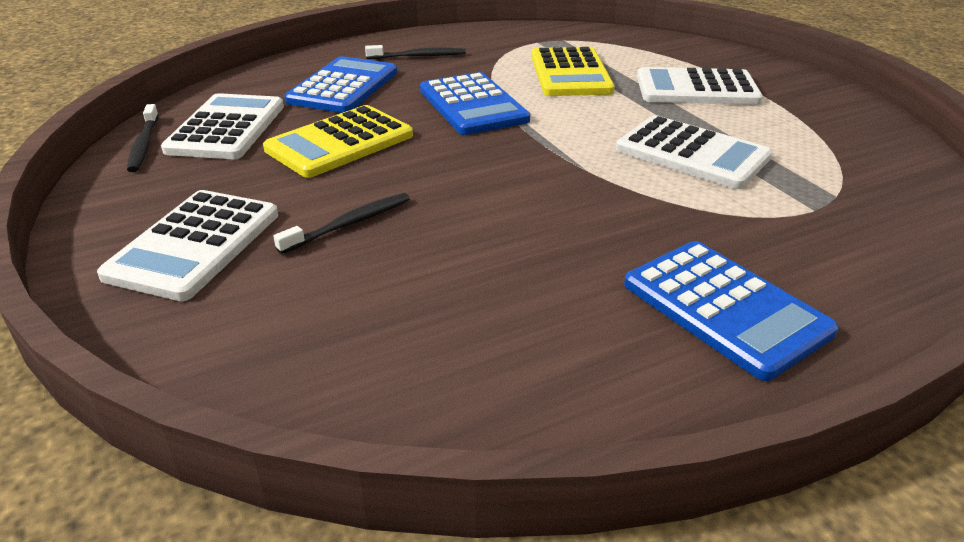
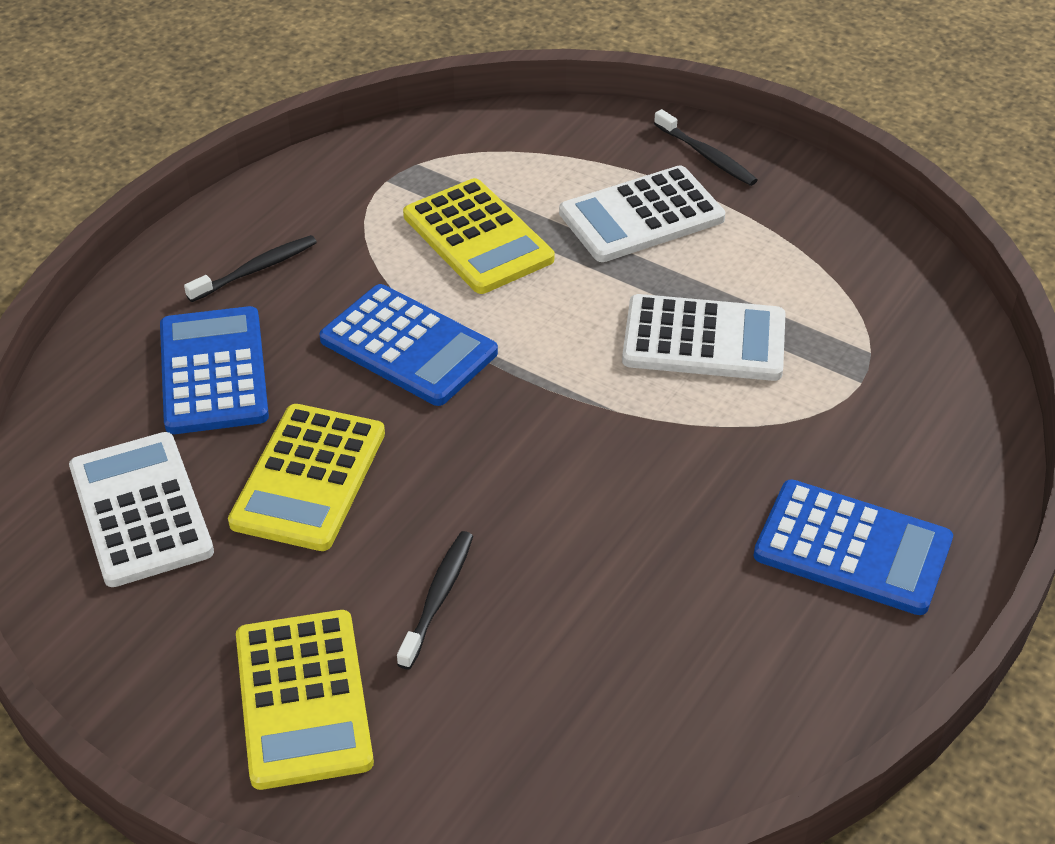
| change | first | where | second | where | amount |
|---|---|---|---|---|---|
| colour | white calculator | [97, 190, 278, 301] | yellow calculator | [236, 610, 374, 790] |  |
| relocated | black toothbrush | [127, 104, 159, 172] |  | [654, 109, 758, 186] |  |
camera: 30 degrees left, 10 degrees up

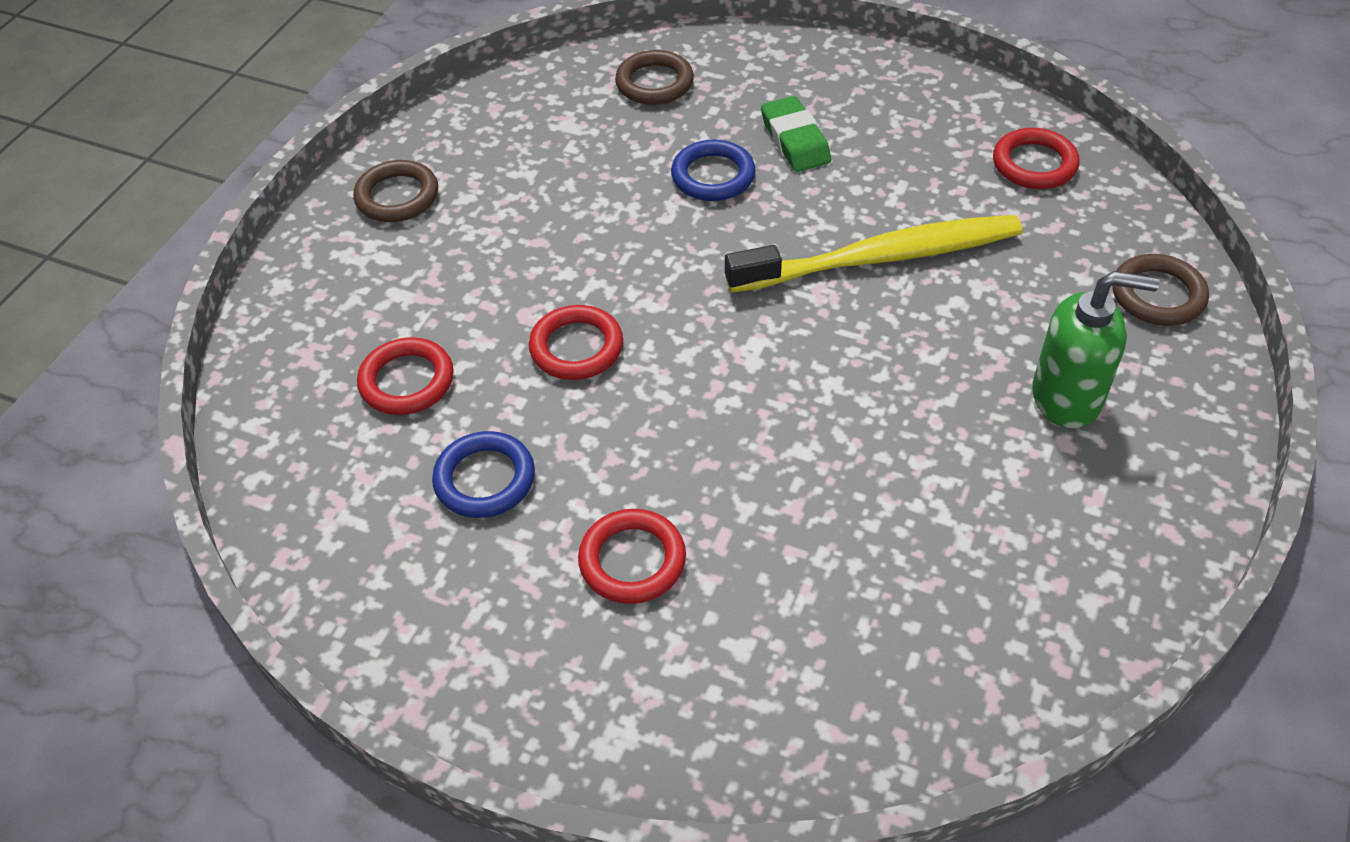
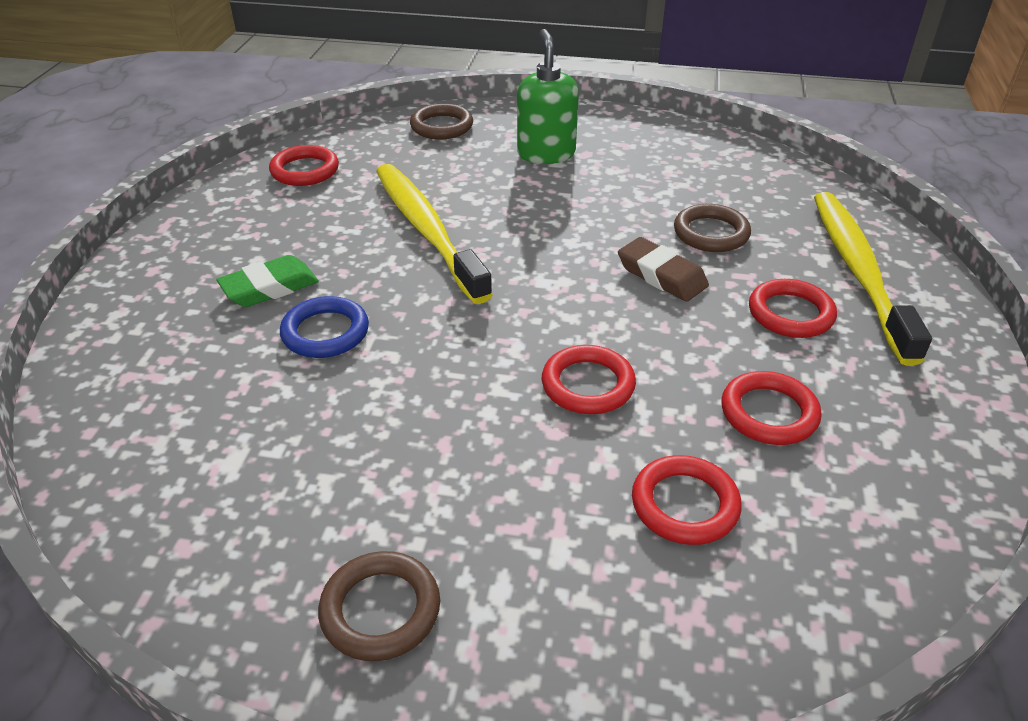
| change | first | where | second | where | amount |
|---|---|---|---|---|---|
| appeared |  |  | brown eraser | [618, 237, 709, 302] |  |
| relocated | brown ring | [615, 50, 694, 105] |  | [674, 204, 751, 252] |  |
| colour | blue ring | [432, 431, 535, 518] | red ring | [721, 371, 822, 445] |  |
| appeared |  |  | yellow toothbrush | [814, 192, 932, 366] |  |
camera: 105 degrees left, 10 degrees down

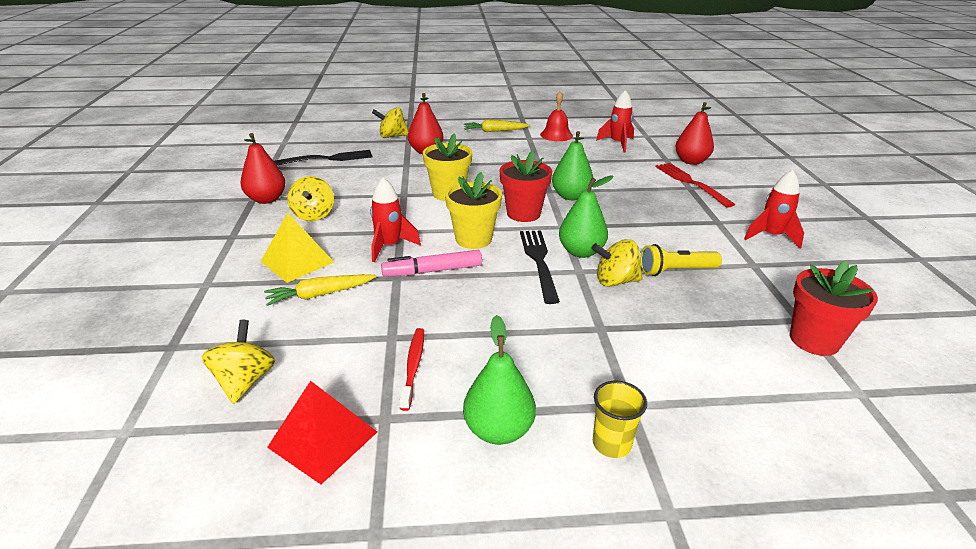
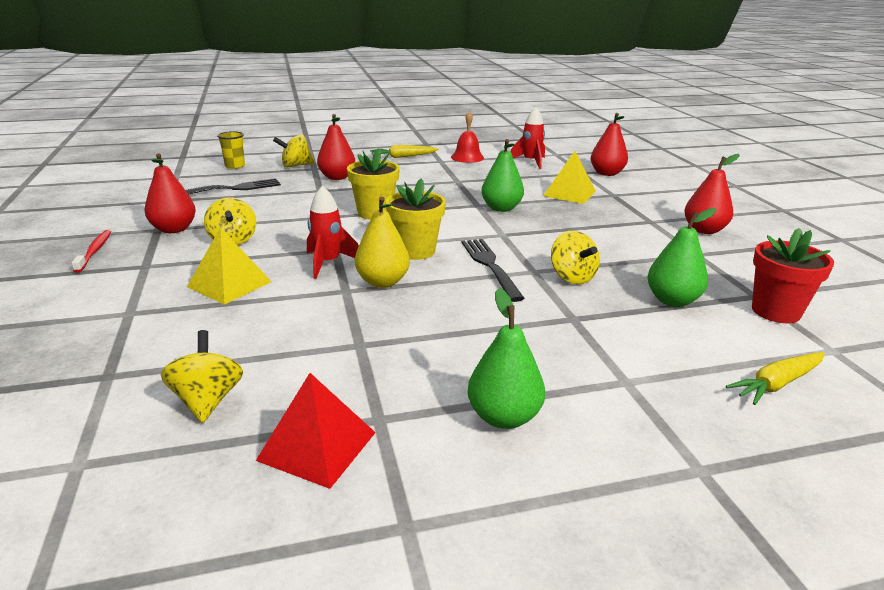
| change | first | where | second | where | amount |
|---|---|---|---|---|---|
| relocated | red toothbrush | [399, 328, 424, 411] |  | [71, 230, 111, 272] |  |
| relocated | yellow cup | [593, 381, 647, 458] |  | [217, 131, 245, 169] |  |
| exchanged | pink marker | [381, 250, 482, 277] | yellow pear | [355, 197, 410, 288] |  |
| appeared |  |  | yellow pyramid | [543, 151, 596, 204] |  |
| spun | yellow spinning top | [592, 239, 643, 287] |  | [551, 231, 600, 284] | 105 degrees counterclockwise |
| relocated | green pear | [559, 175, 614, 258] |  | [647, 208, 716, 307] |  |
| exchanged | red rocket | [744, 170, 804, 249] | red pear | [684, 154, 740, 234] |  |
| relocated | yellow carrot | [264, 274, 376, 306] |  | [726, 352, 825, 405] |  |
| missing | red flower pot | [500, 150, 552, 222] |  |  |  |
| missing | yellow flashlight | [640, 244, 722, 276] |  |  |  |
| missing | red fork | [656, 163, 735, 208] |  |  |  |
camera: 10 degrees left, 5 degrees down

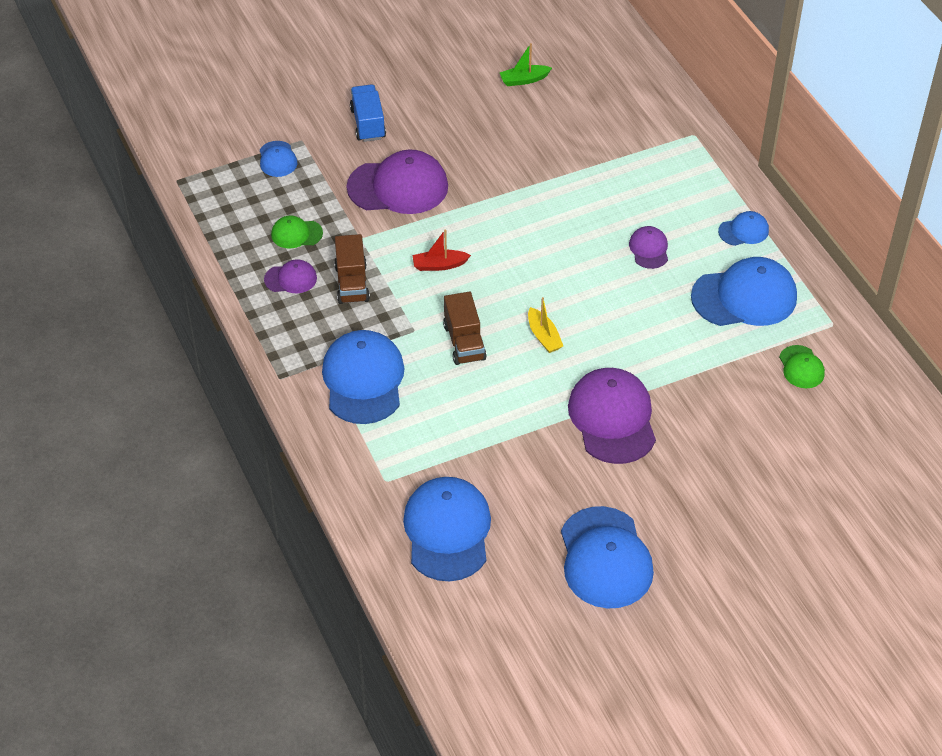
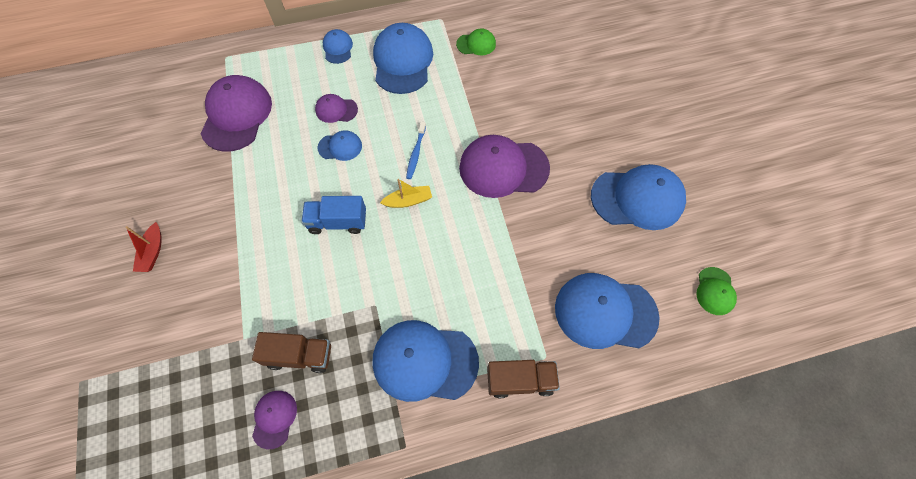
| change | first | where | second | where | amount |
|---|---|---|---|---|---|
| relocated | red boat | [412, 229, 471, 271] |  | [125, 222, 162, 272] |  |
| relocated | purple cap | [346, 150, 448, 214] |  | [200, 75, 272, 152] |  |
| relocated | blue truck | [350, 84, 386, 142] |  | [301, 196, 366, 234] |  |
| relocated | blue cap | [260, 141, 297, 177] |  | [317, 130, 362, 161] |  |
| appeared |  |  | blue toothbrush | [406, 122, 426, 179] |  |
| relocated | brown truck | [443, 292, 487, 365] |  | [487, 360, 560, 398] |  |
| relocated | green cap | [271, 215, 323, 249] |  | [696, 267, 737, 315] |  |
| missing | green boat | [500, 43, 552, 86] |  |  |  |
camera: 80 degrees left, 15 degrees up

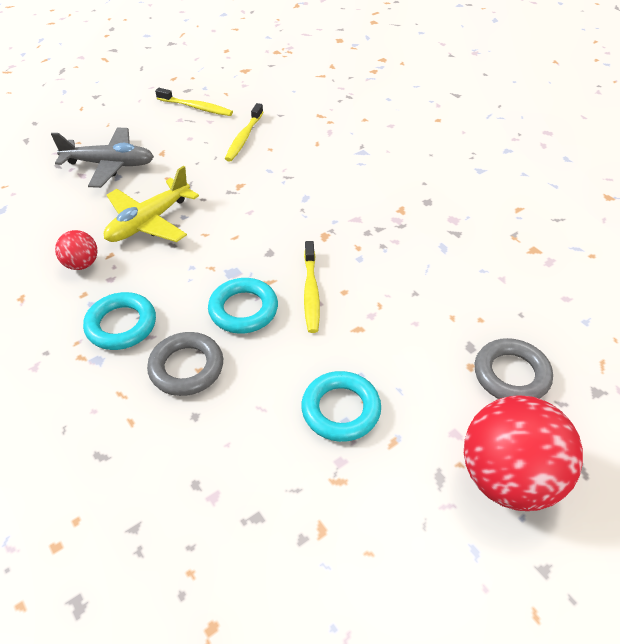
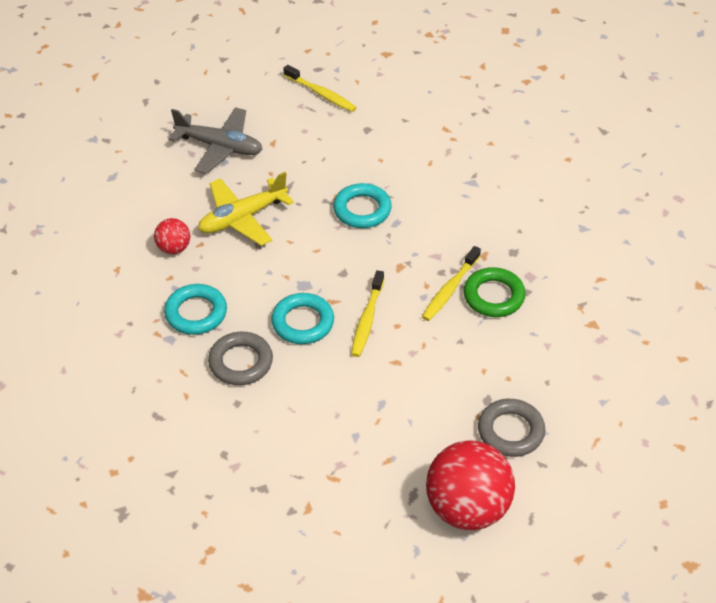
| change | first | where | second | where | amount |
|---|---|---|---|---|---|
| relocated | turquoise ring | [301, 371, 381, 442] |  | [333, 183, 392, 228] |  |
| relocated | yellow toothbrush | [225, 103, 263, 162] |  | [422, 246, 481, 321] |  |
| appeared |  |  | green ring | [464, 267, 526, 317] |  |
camera: 15 degrees right, 0 degrees up

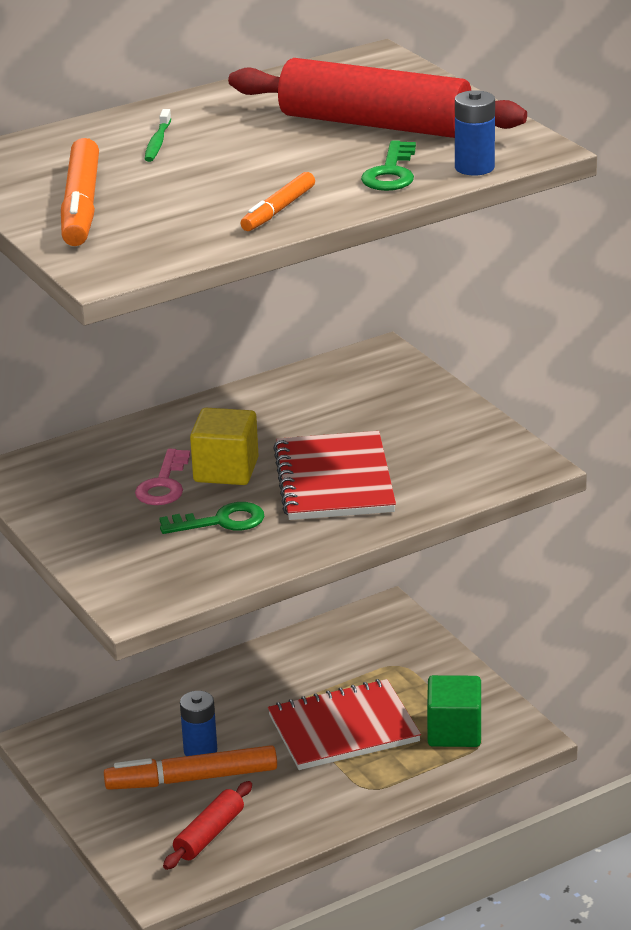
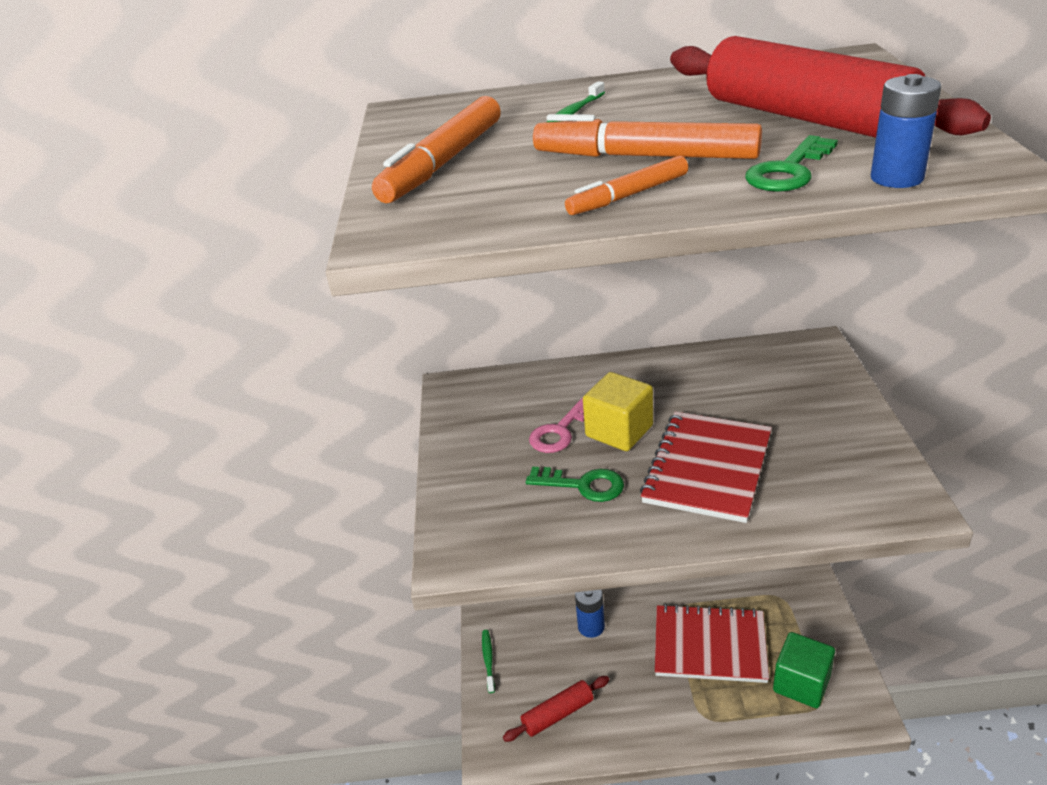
| change | first | where | second | where | amount |
|---|---|---|---|---|---|
| appeared |  |  | green toothbrush | [482, 630, 495, 693] |  |
| relocated | orange marker | [104, 745, 277, 790] |  | [533, 114, 762, 159] |  |
camera: 30 degrees right, 5 degrees up

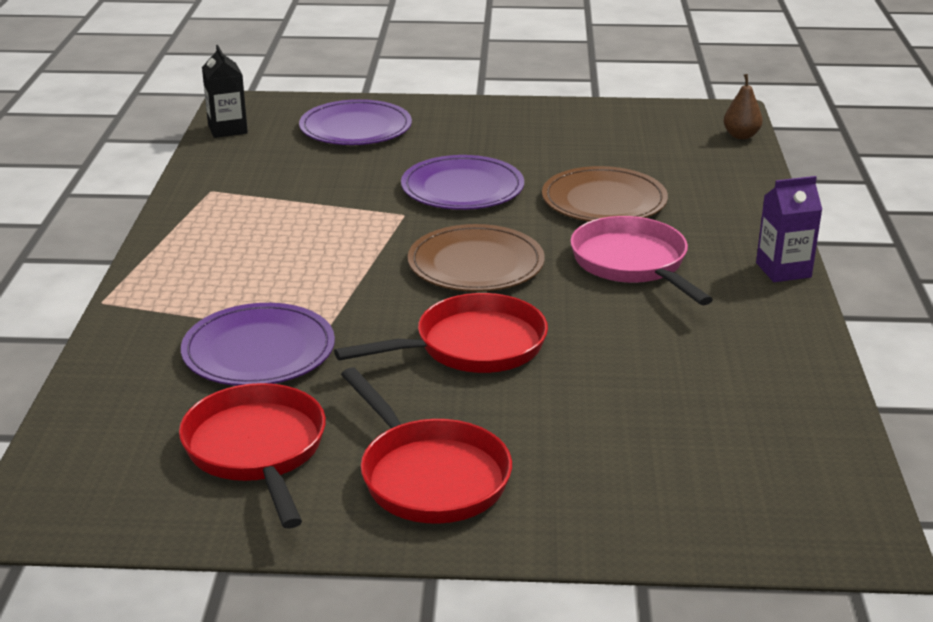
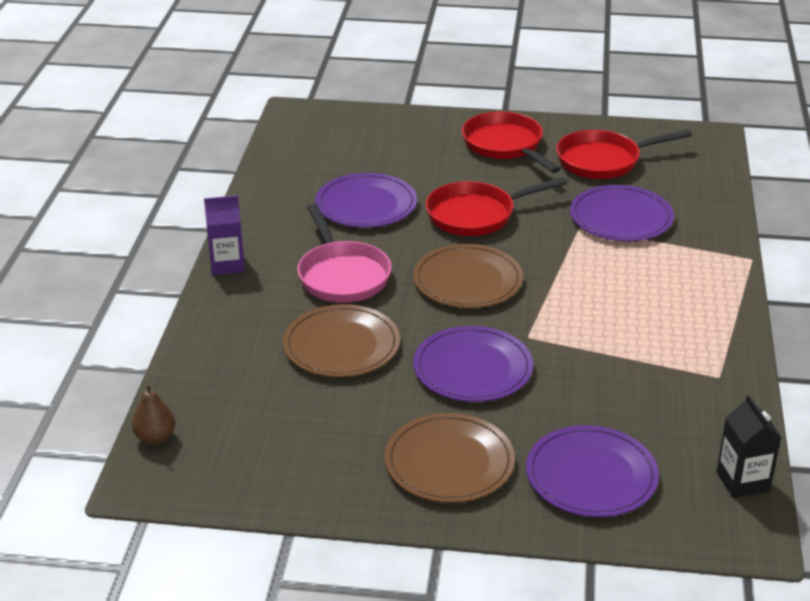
| change | first | where | second | where | amount |
|---|---|---|---|---|---|
| appeared |  |  | purple plate | [316, 173, 417, 228] |  |
| appeared |  |  | brown plate | [385, 413, 515, 503] |  |
| spun | red pan | [179, 383, 326, 529] |  | [556, 129, 692, 179] | 90 degrees clockwise |
camera: 175 degrees left, 5 degrees up

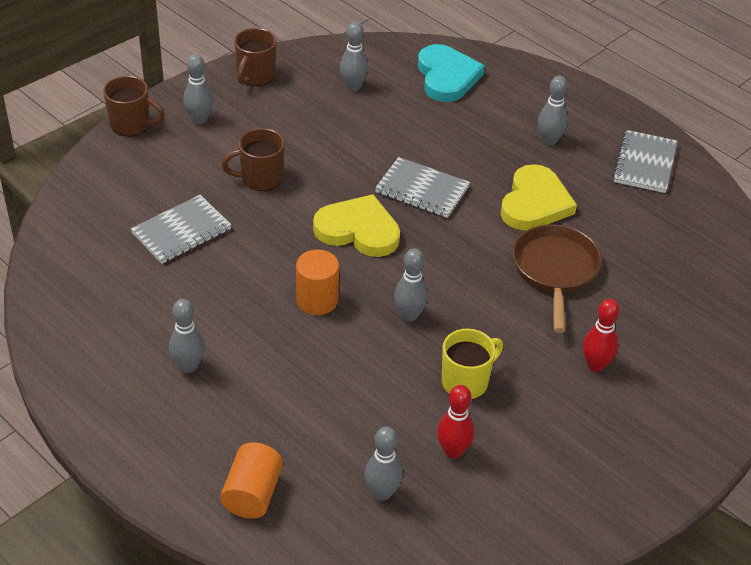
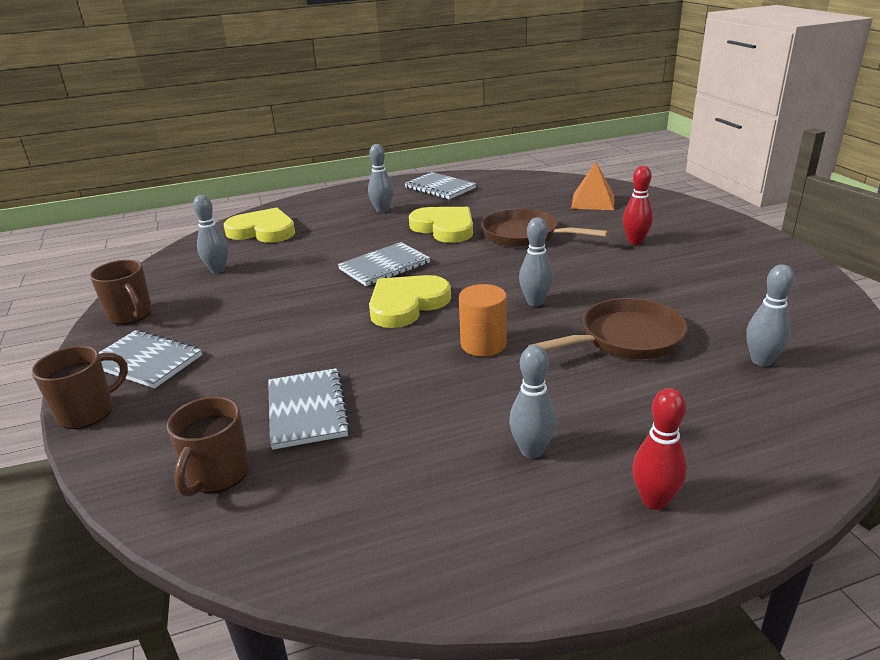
| change | first | where | second | where | amount |
|---|---|---|---|---|---|
| exchanged | grey bowling pin | [183, 54, 213, 124] | grey notebook | [99, 330, 202, 388] |  |
| relocated | brown mug | [222, 128, 285, 191] |  | [167, 396, 249, 497] |  |
| colour | turquoise heart | [418, 44, 485, 102] | yellow heart | [224, 207, 295, 243] |  |
| appeared |  |  | brown pan | [528, 298, 688, 359] |  |
| appeared |  |  | orange pyramid | [571, 162, 614, 210] |  |
| relocated | red bowling pin | [437, 385, 474, 459] |  | [632, 388, 687, 510] |  |
| missing | orange cylinder | [220, 442, 283, 519] |  |  |  |
| missing | yellow mug | [442, 329, 503, 400] |  |  |  |
camera: 60 degrees left, 15 degrees down

